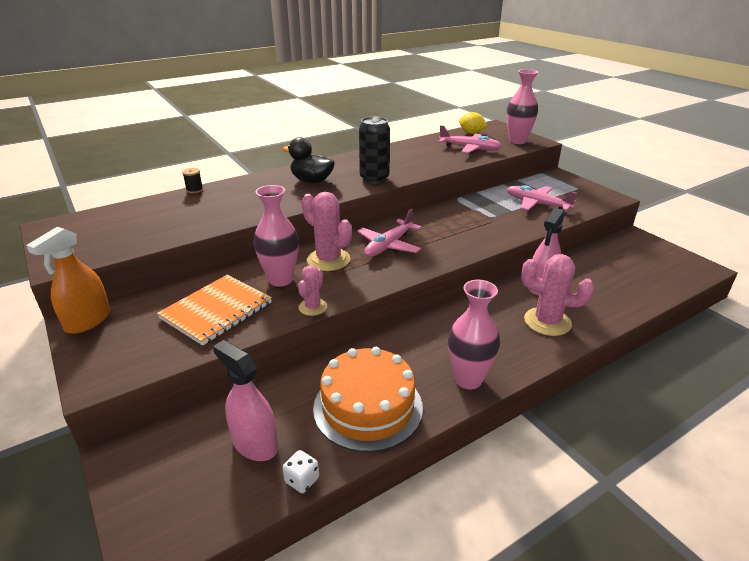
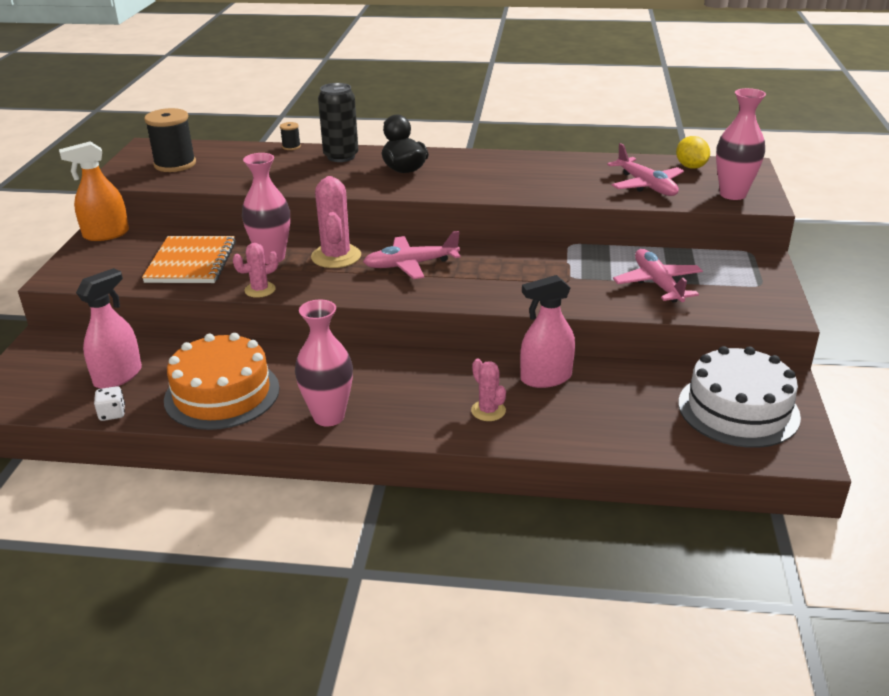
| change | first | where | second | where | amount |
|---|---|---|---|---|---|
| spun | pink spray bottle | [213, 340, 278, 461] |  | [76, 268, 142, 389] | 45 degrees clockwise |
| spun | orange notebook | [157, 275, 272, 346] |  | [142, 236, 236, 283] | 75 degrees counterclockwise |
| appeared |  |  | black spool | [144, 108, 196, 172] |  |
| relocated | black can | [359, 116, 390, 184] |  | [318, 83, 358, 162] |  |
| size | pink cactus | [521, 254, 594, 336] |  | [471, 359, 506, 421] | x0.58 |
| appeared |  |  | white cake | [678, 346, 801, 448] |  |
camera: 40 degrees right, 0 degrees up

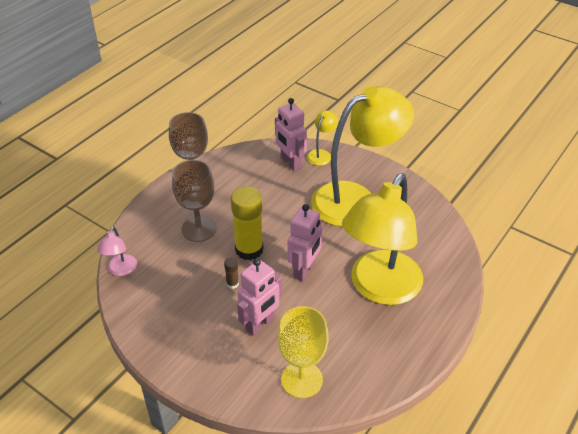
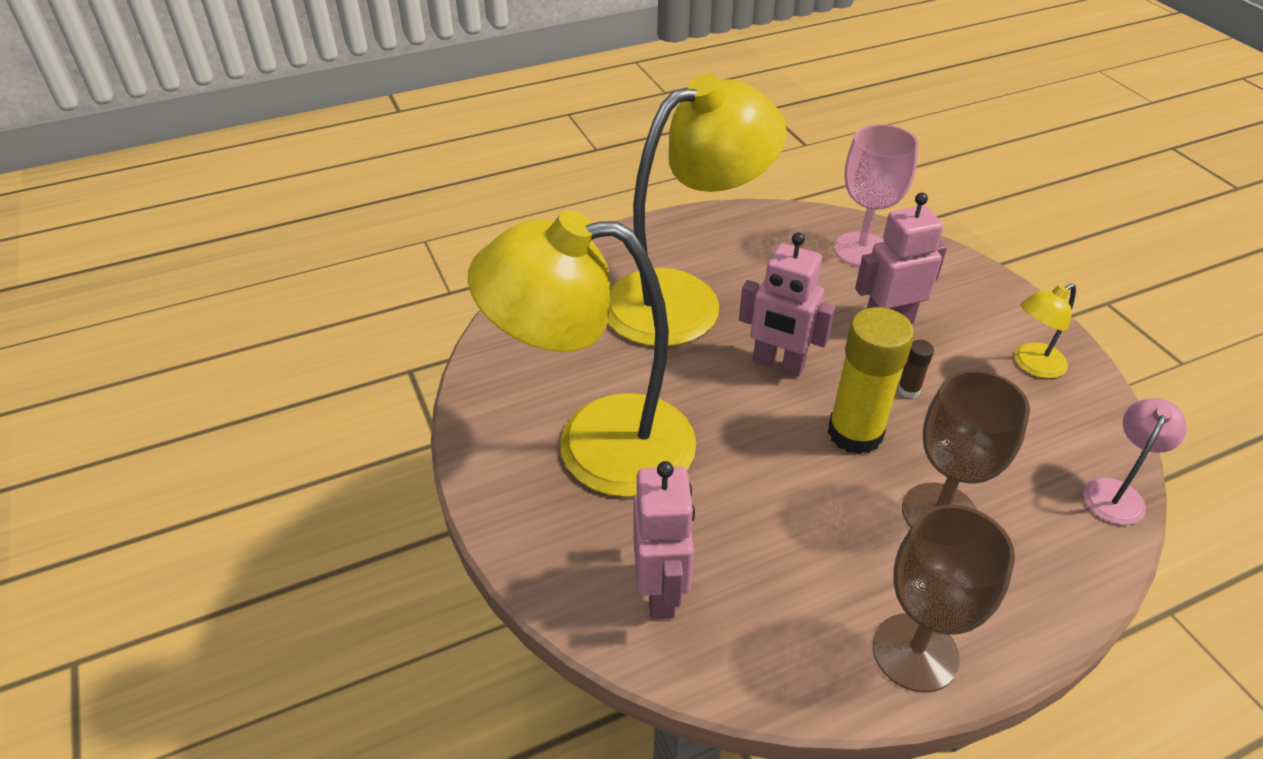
| change | first | where | second | where | amount |
|---|---|---|---|---|---|
| spun | pink robot | [288, 204, 322, 281] |  | [739, 232, 835, 377] | 120 degrees counterclockwise |
| colour | yellow goblet | [278, 306, 329, 398] | pink goblet | [834, 124, 919, 267] |  |
| relocated | yellow lamp | [307, 110, 338, 166] |  | [1015, 283, 1076, 379] |  |
camera: 150 degrees left, 0 degrees up

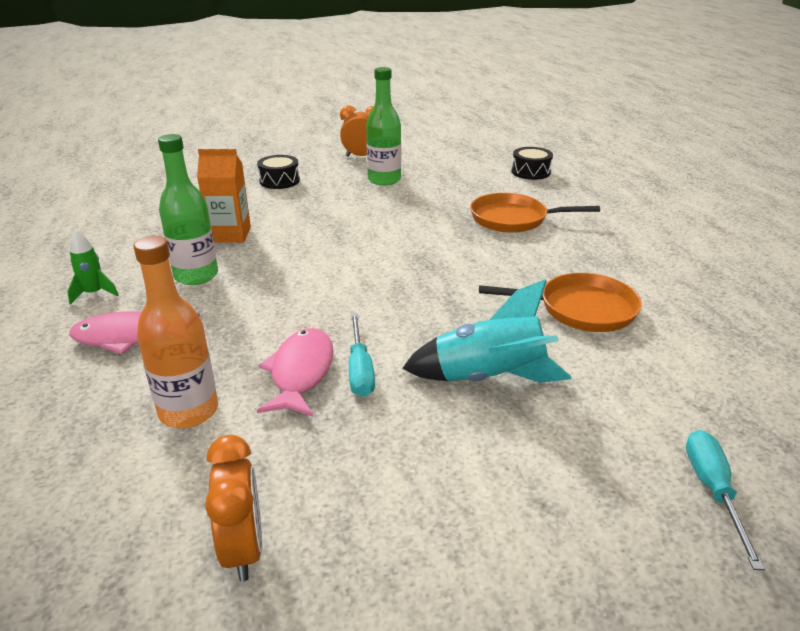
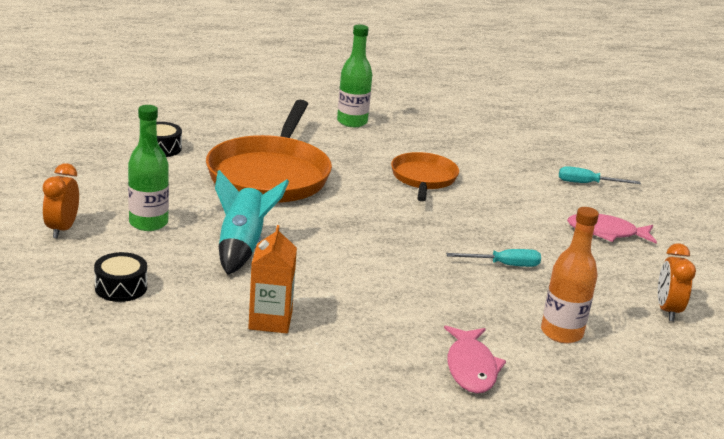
| change | first | where | second | where | amount |
|---|---|---|---|---|---|
| size | orange pan | [470, 193, 600, 233] |  | [206, 100, 332, 203] | x1.76 |
| relocated | turquoise rocket | [402, 279, 571, 383] |  | [215, 170, 289, 275] |  |
| relocated | green bottle | [158, 134, 218, 285] |  | [337, 24, 373, 127] |  |
| relocated | pink fish | [257, 328, 334, 417] |  | [567, 214, 657, 244] |  |
| spun | orange clock | [205, 435, 262, 582] |  | [658, 243, 696, 321] | 75 degrees counterclockwise |
| missing | green rocket | [67, 230, 119, 305] |  |  |  |
camera: 90 degrees left, 5 degrees down

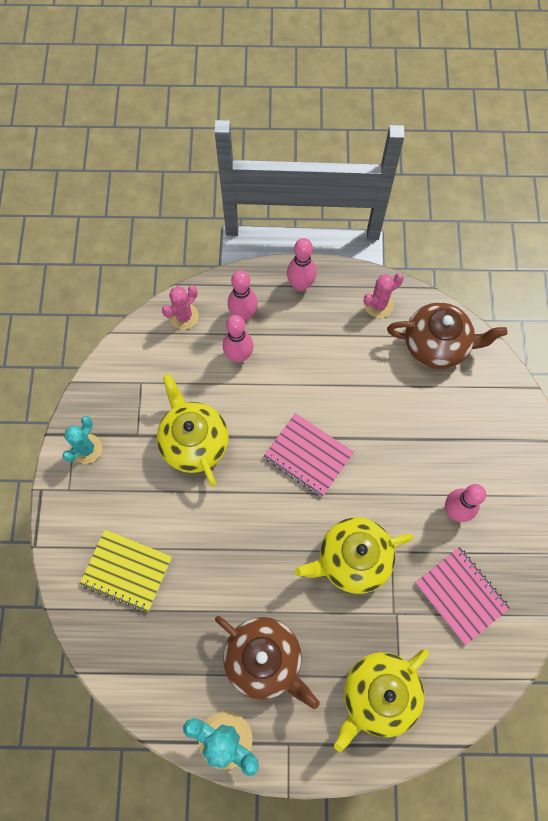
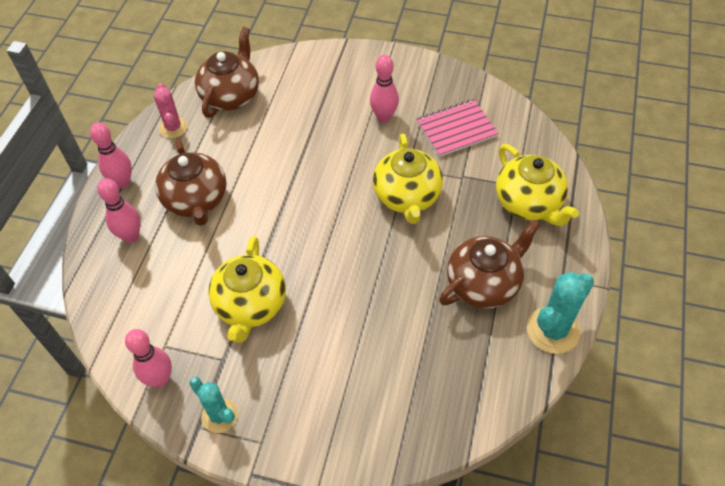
| change | first | where | second | where | amount |
|---|---|---|---|---|---|
| relocated | pink bowling pin | [223, 315, 254, 363] |  | [125, 329, 172, 387] |  |
| appeared |  |  | brown teapot | [155, 139, 227, 226] |  |
| spun | yellow teapot | [157, 374, 229, 487] |  | [208, 236, 286, 343] | 75 degrees counterclockwise |
| missing | yellow notebook | [80, 529, 172, 612] |  |  |  |
| missing | pink cactus | [162, 285, 199, 330] |  |  |  |
| missing | pink notebook | [264, 413, 354, 497] |  |  |  |
camera: 75 degrees left, 15 degrees down

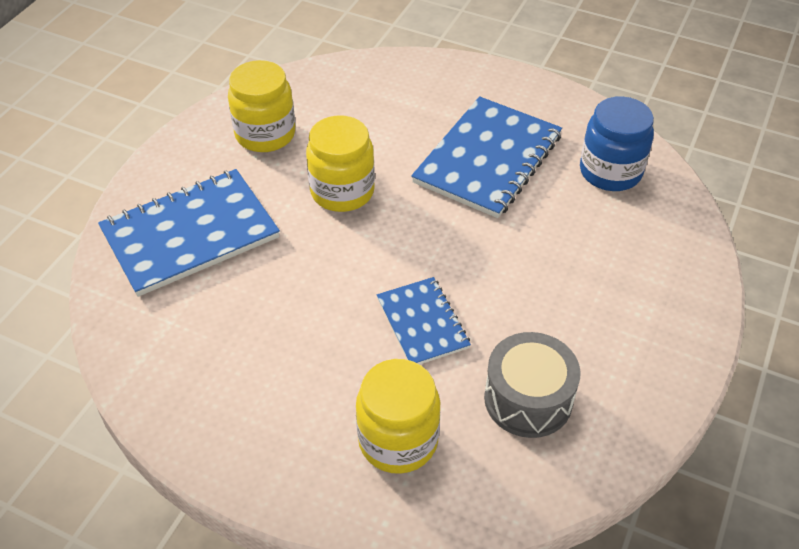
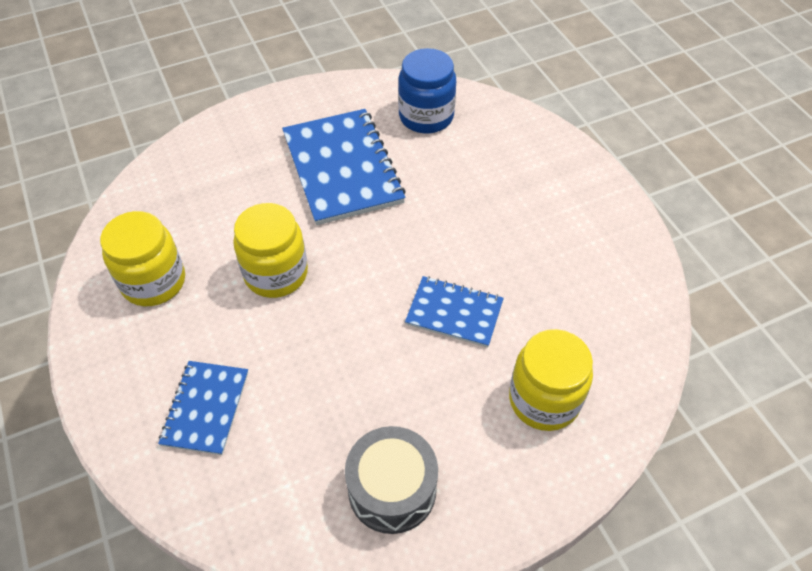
| change | first | where | second | where | amount |
|---|---|---|---|---|---|
| size | blue notebook | [98, 169, 280, 297] |  | [158, 361, 248, 455] | x0.57 |
| relocated | grey drum | [484, 332, 581, 438] |  | [345, 426, 438, 534] |  |
camera: 50 degrees left, 5 degrees up

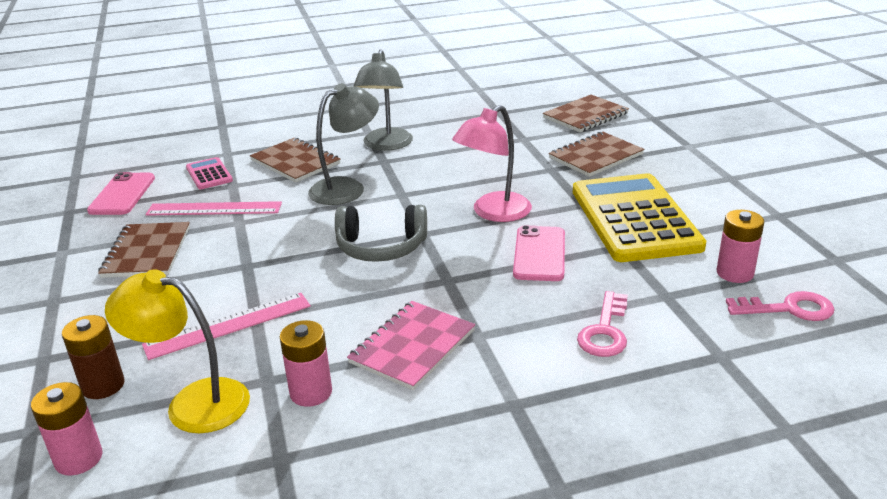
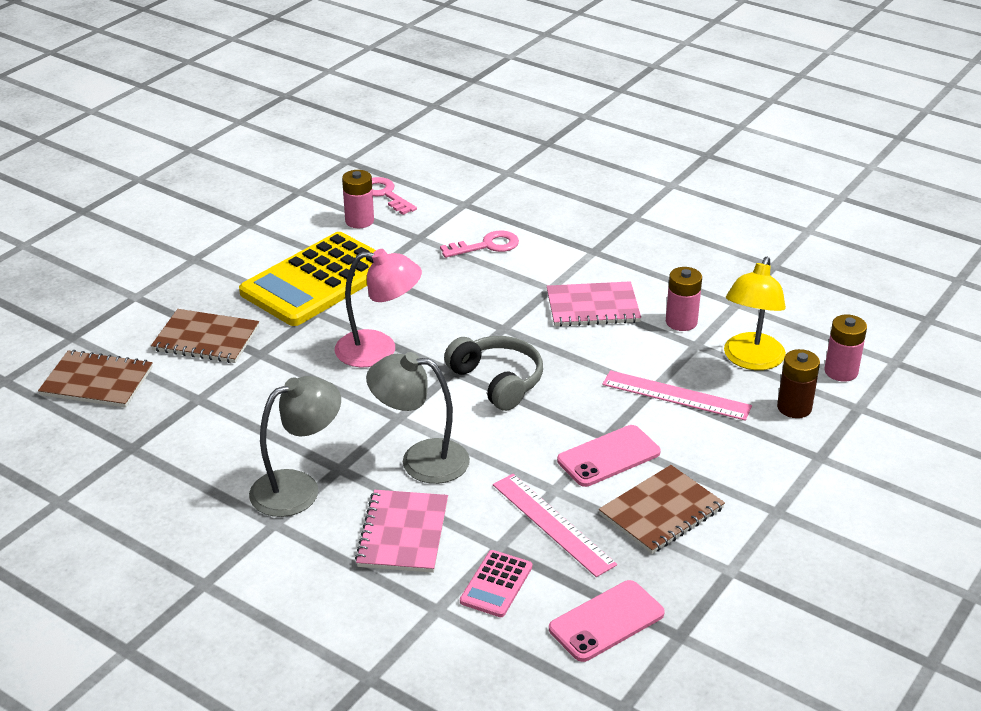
| change | first | where | second | where | amount |
|---|---|---|---|---|---|
| colour | brown notebook | [250, 138, 340, 182] | pink notebook | [355, 490, 448, 573] |  |
| relocated | pink phone | [513, 225, 565, 281] |  | [557, 425, 661, 487] |  |
| spun | yellow lamp | [105, 269, 250, 433] |  | [724, 257, 786, 370] | 45 degrees clockwise |
camera: 130 degrees left, 5 degrees up

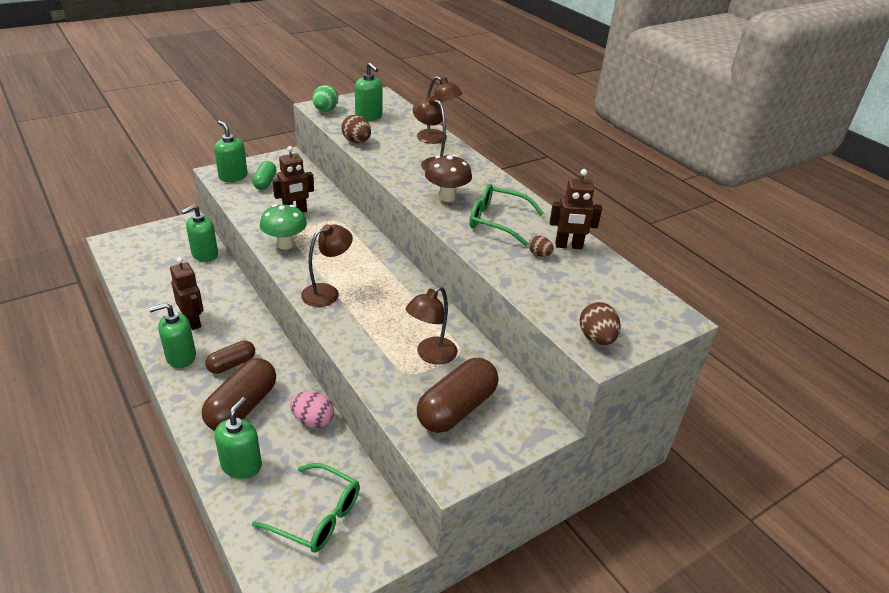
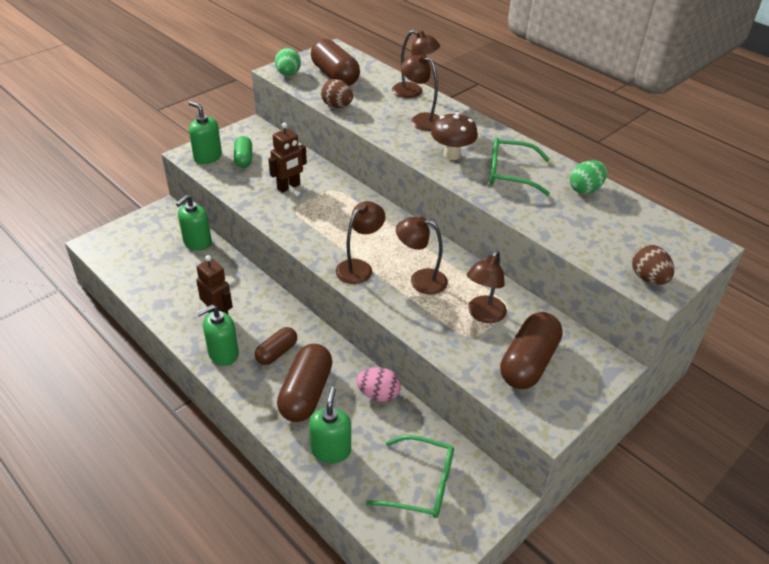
| change | first | where | second | where | amount |
|---|---|---|---|---|---|
| exchanged | green soap dispenser | [355, 63, 383, 121] | brown capsule | [311, 39, 360, 86] |  |
| appeared |  |  | brown lamp | [396, 217, 448, 294] |  |
| exchanged | brown robot | [550, 169, 602, 249] | green egg | [570, 160, 607, 194] |  |
| missing | green mushroom | [260, 204, 307, 250] |  |  |  |
| missing | brown egg | [529, 235, 554, 257] |  |  |  |
camera: 10 degrees left, 5 degrees up

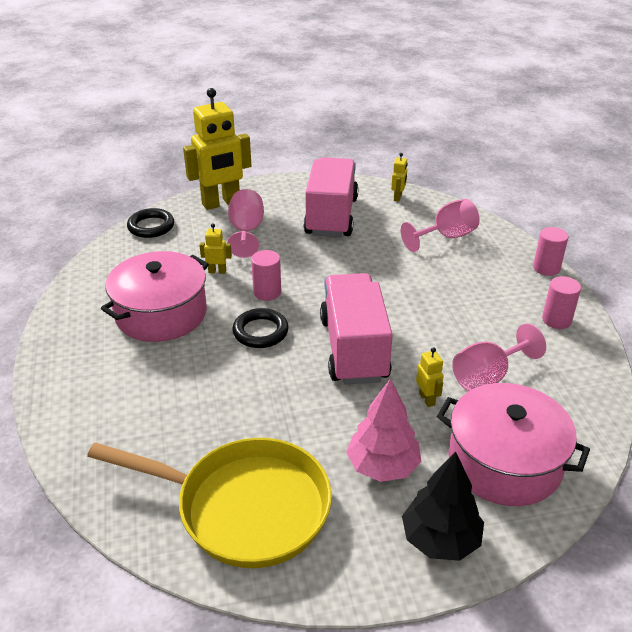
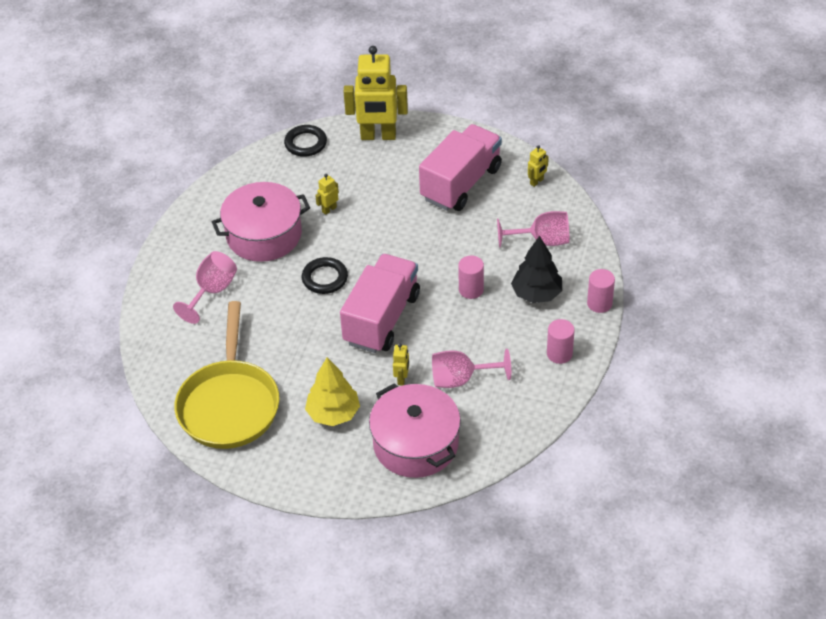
| change | first | where | second | where | amount |
|---|---|---|---|---|---|
| relocated | pink goblet | [227, 189, 264, 258] |  | [173, 251, 237, 324] |  |
| spun | yellow pan | [87, 438, 332, 568] |  | [174, 301, 279, 449] | 45 degrees clockwise |
| colour | pink tree | [346, 379, 421, 482] | yellow tree | [305, 358, 360, 426] |  |
| spun | yellow robot | [199, 224, 232, 274] |  | [315, 174, 339, 215] | 75 degrees counterclockwise |
| relocated | pink cylinder | [251, 250, 281, 301] |  | [458, 256, 484, 299] |  |
| relocated | black tree | [402, 452, 484, 561] |  | [511, 236, 562, 303] |  |
camera: 30 degrees right, 10 degrees up

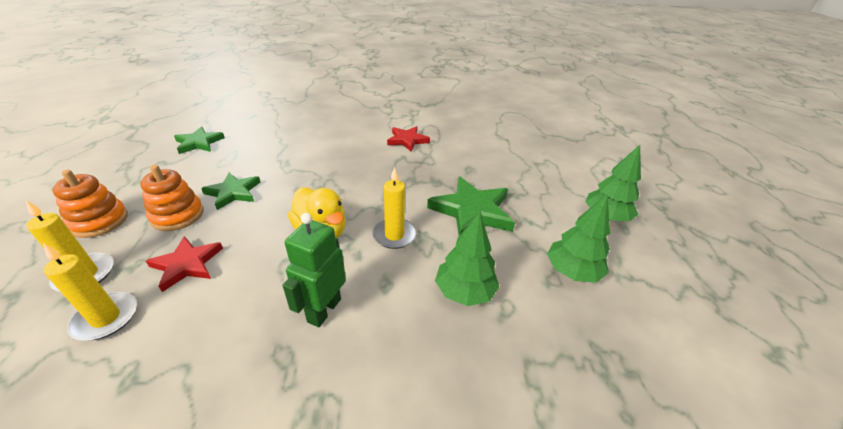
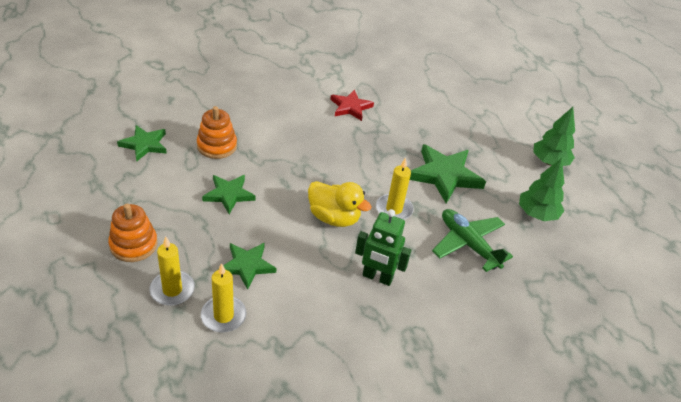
| change | first | where | second | where | amount |
|---|---|---|---|---|---|
| relocated | orange stacking toy | [140, 165, 204, 231] |  | [197, 106, 237, 159] |  |
| colour | red star | [146, 236, 223, 292] | green star | [218, 243, 276, 290] |  |
| spun | green robot | [283, 213, 346, 327] |  | [355, 209, 411, 286] | 75 degrees counterclockwise |
| exchanged | green tree | [435, 212, 499, 306] | green plane | [432, 209, 513, 272] |  |
camera: 20 degrees left, 5 degrees up

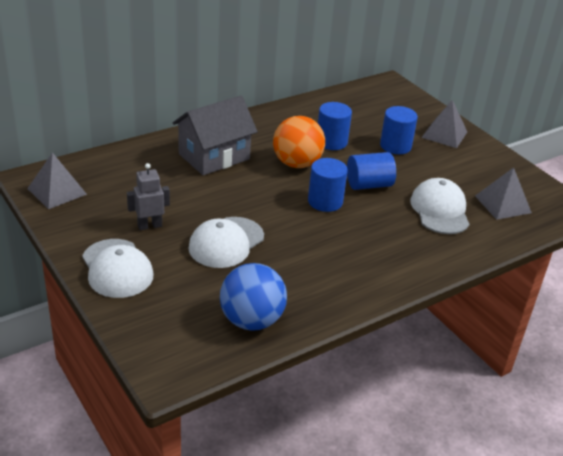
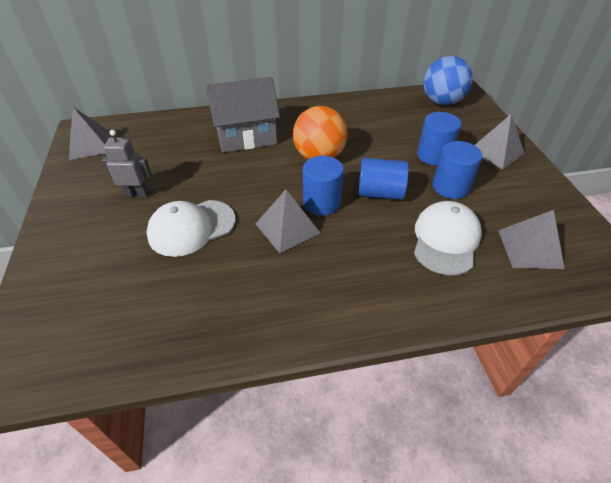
| change | first | where | second | where | amount |
|---|---|---|---|---|---|
| appeared |  |  | grey pyramid | [256, 190, 321, 253] |  |
| relocated | blue ball | [220, 263, 287, 331] |  | [423, 56, 473, 105] |  |
| relocated | blue cylinder | [318, 102, 352, 150] |  | [433, 141, 483, 199] |  |
| missing | white cap | [82, 239, 154, 298] |  |  |  |
camera: 25 degrees right, 10 degrees up

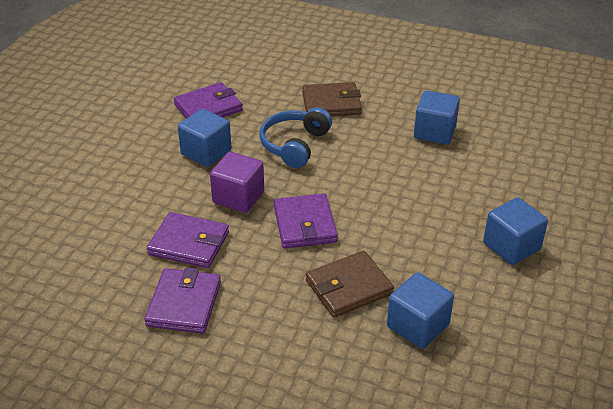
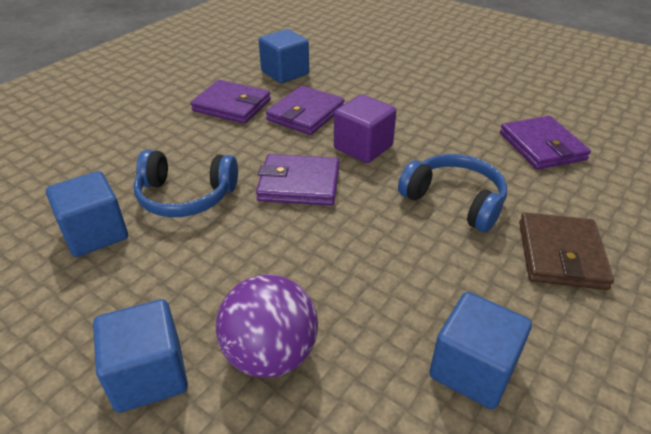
| change | first | where | second | where | amount |
|---|---|---|---|---|---|
| exchanged | brown wallet | [306, 251, 394, 318] | blue headphones | [134, 150, 238, 217] |  |
| appeared |  |  | purple ball | [216, 274, 318, 378] |  |
| relocated | blue cube | [178, 109, 232, 167] |  | [259, 29, 309, 83] |  |
camera: 105 degrees right, 0 degrees up

